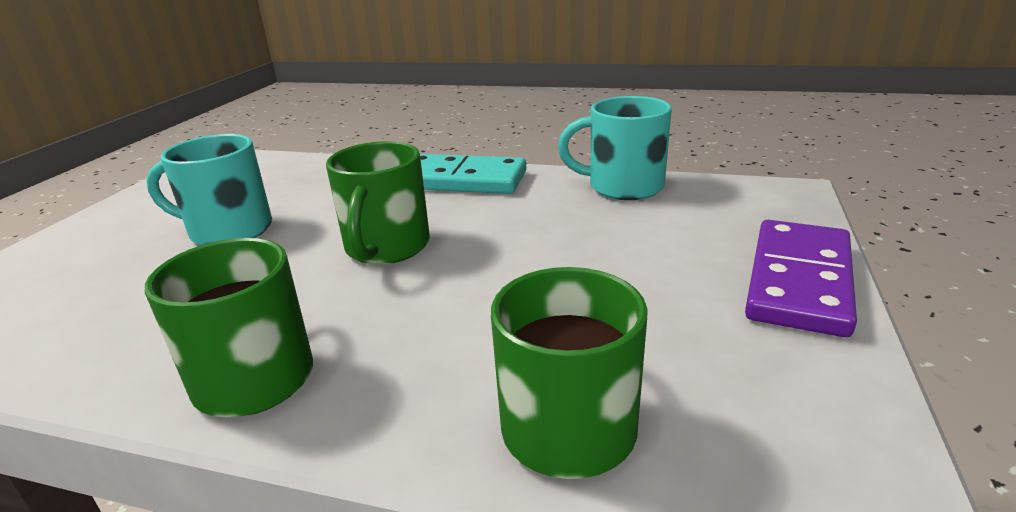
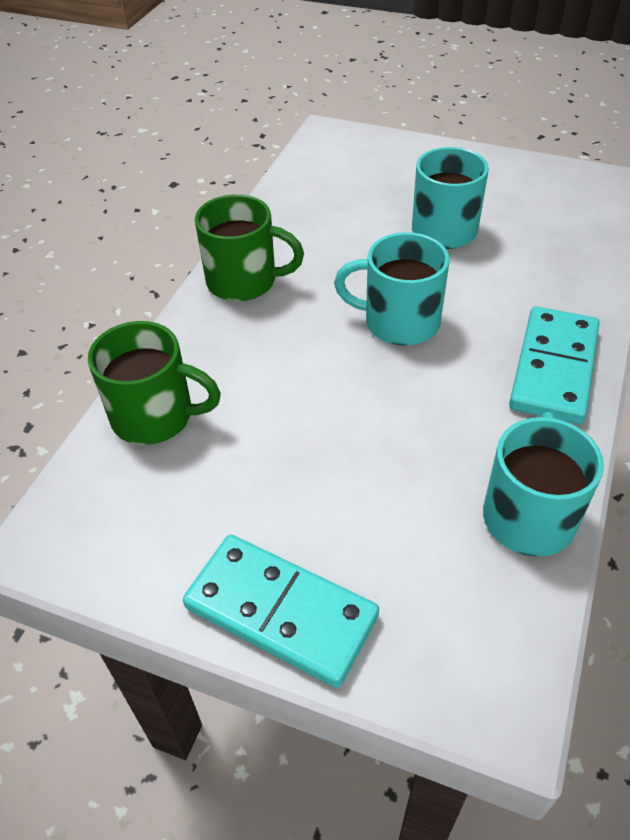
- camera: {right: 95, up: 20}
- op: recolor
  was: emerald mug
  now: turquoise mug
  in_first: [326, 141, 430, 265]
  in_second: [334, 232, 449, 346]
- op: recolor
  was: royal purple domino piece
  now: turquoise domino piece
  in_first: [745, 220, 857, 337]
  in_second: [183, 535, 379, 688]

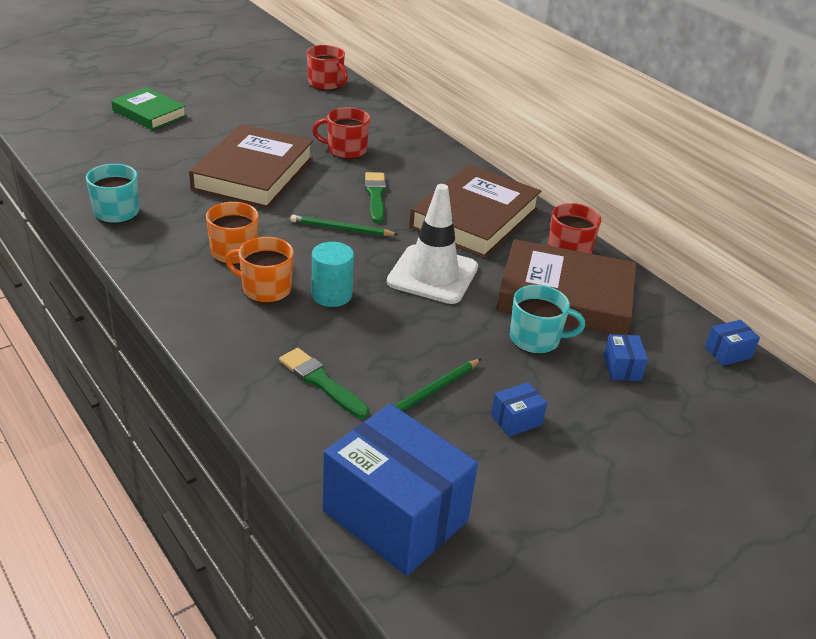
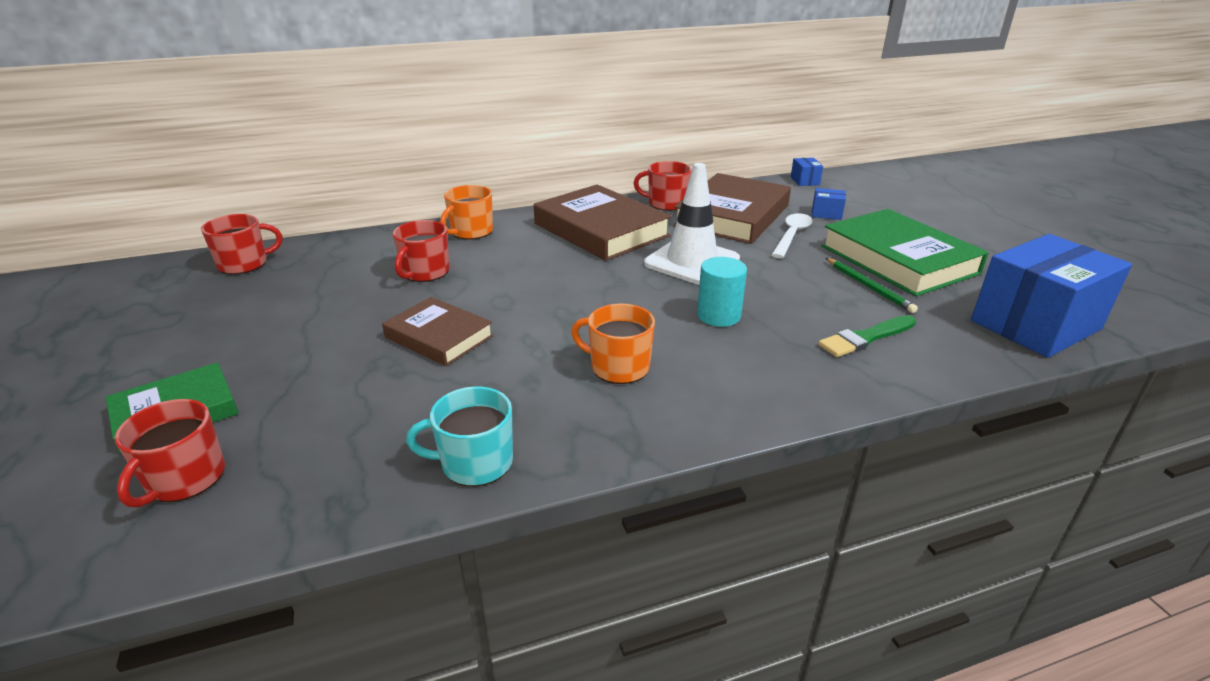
- camera: {right: -70, up: -5}
- op: resize
  was: brown hardcover
  in_first: [189, 124, 313, 209]
  in_second: [382, 297, 494, 366]
  ratio: 0.59
- op: delete
  was: emerald paint brush
  in_first: [365, 172, 386, 223]
- op: delete
  was: emerald wooden pencil
  in_first: [291, 215, 399, 236]
- op: move
  was: bright orange mug
  in_first: [225, 237, 294, 303]
  in_second: [440, 185, 493, 239]
- op: replace
  was: turquoise mug
  now: pure white spoon
  in_first: [510, 285, 585, 354]
  in_second: [771, 213, 812, 258]
- op: replace
  was: cobalt parcel
  now: emerald hardcover
  in_first: [491, 382, 547, 437]
  in_second: [821, 209, 989, 296]
- op: insert
  now: red mug
  in_second: [115, 399, 225, 508]

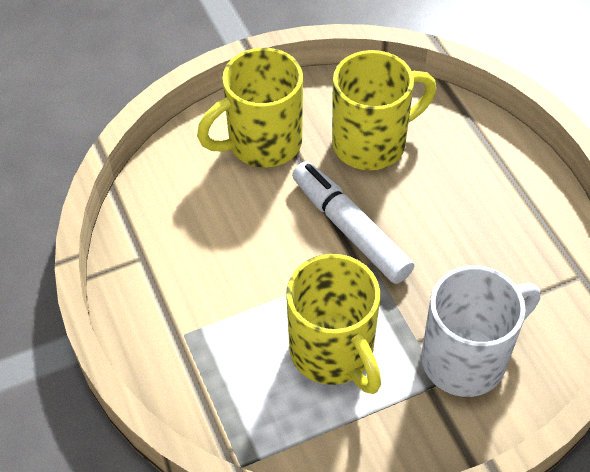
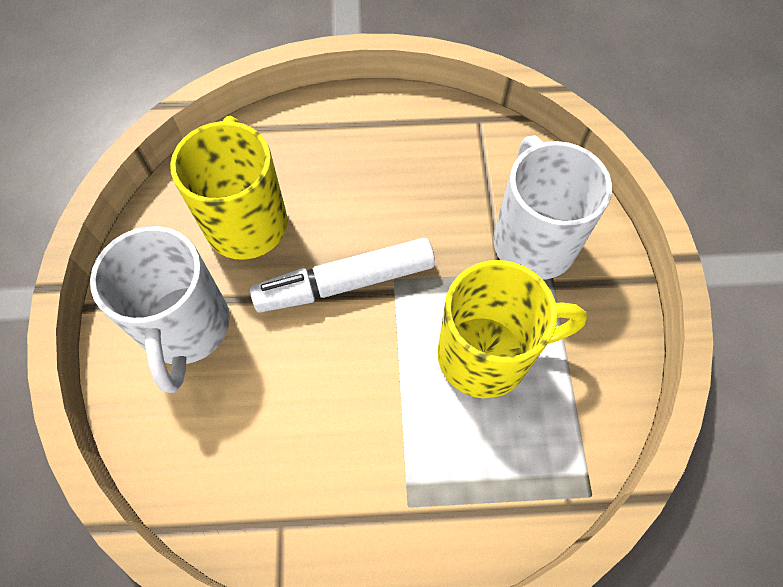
- camera: {right: -70, up: 10}
- op: recolor
  was: yellow mug
  now: pure white mug
  in_first: [197, 48, 303, 168]
  in_second: [90, 226, 230, 393]

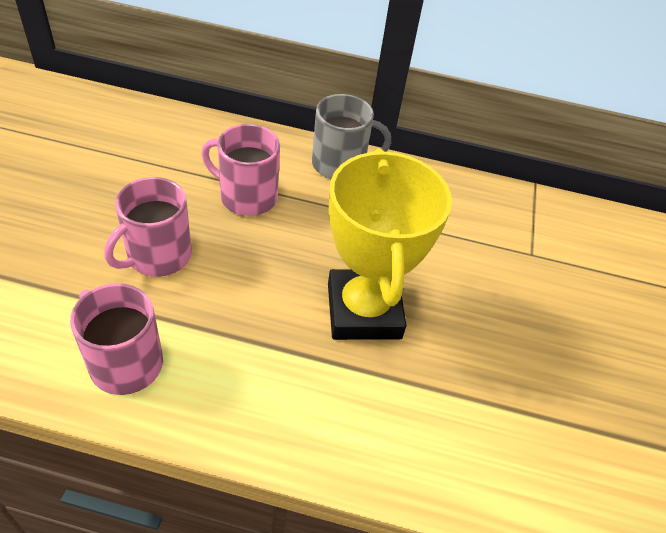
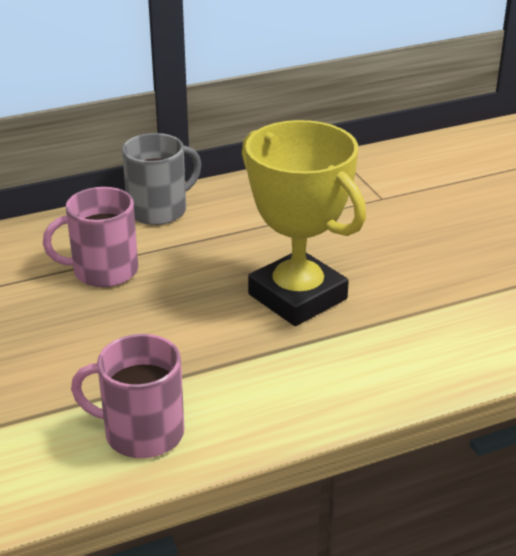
- camera: {right: -30, up: -15}
- op: delete
  was: rosy mug
  in_first: [104, 177, 192, 277]

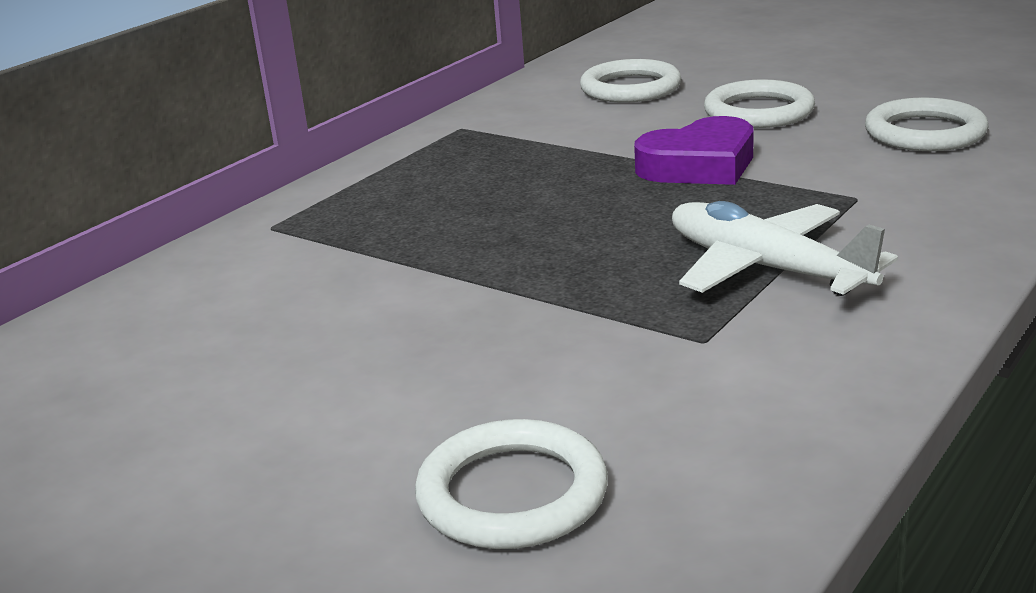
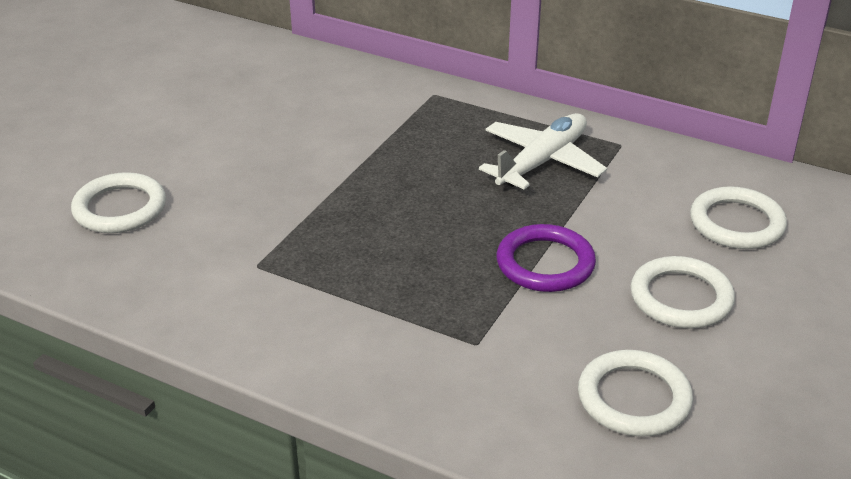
- camera: {right: 80, up: 10}
- op: replace
  was: royal purple heart shape
  now: royal purple hoop
  in_first: [634, 116, 754, 185]
  in_second: [497, 224, 596, 292]
- op: move
  was: pure white toy plane
  in_first: [672, 201, 898, 296]
  in_second: [479, 113, 607, 190]

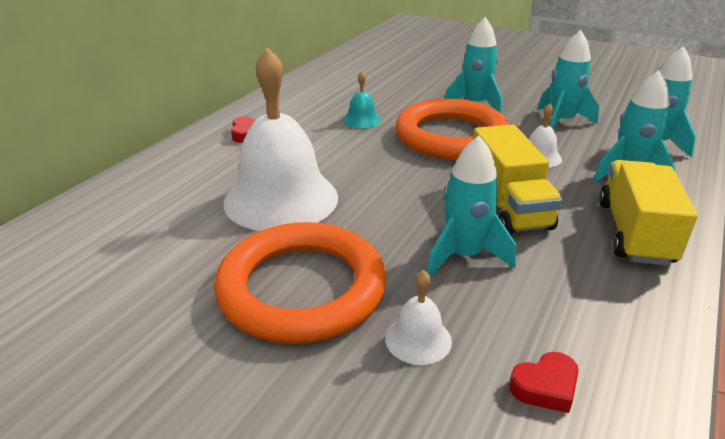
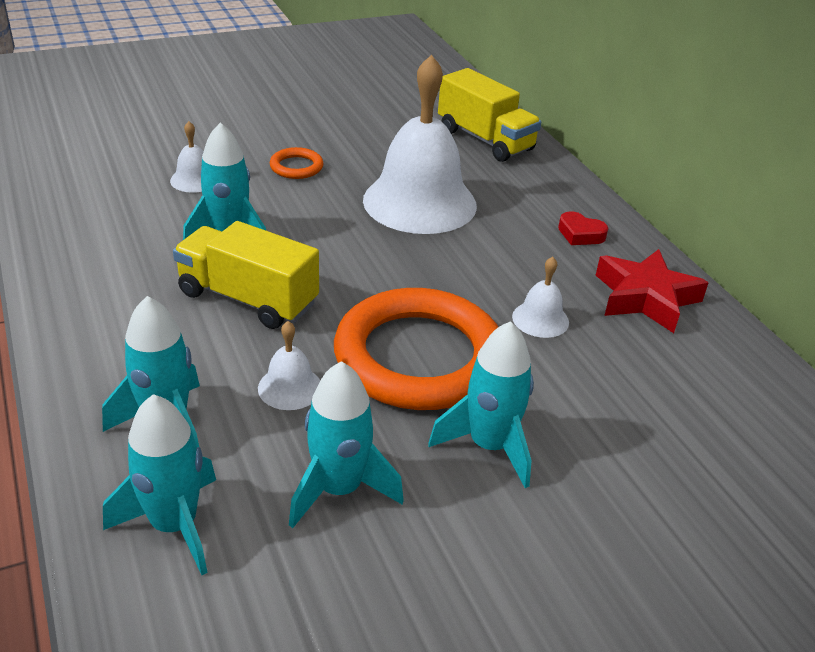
- camera: {right: 125, up: 5}
- op: recolor
  was: turquoise school bell
  now: pure white school bell
  in_first: [343, 71, 381, 128]
  in_second: [512, 256, 569, 338]
- op: move
  was: yellow toy truck
  in_first: [599, 160, 698, 266]
  in_second: [438, 68, 541, 162]
- op: resize
  was: bright orange hoop
  in_first: [214, 222, 387, 344]
  in_second: [270, 147, 323, 179]
  ratio: 0.41
- op: delete
  was: red heart shape
  in_first: [509, 352, 579, 413]
- op: insert
  now: red star shape
  in_second: [596, 249, 709, 333]

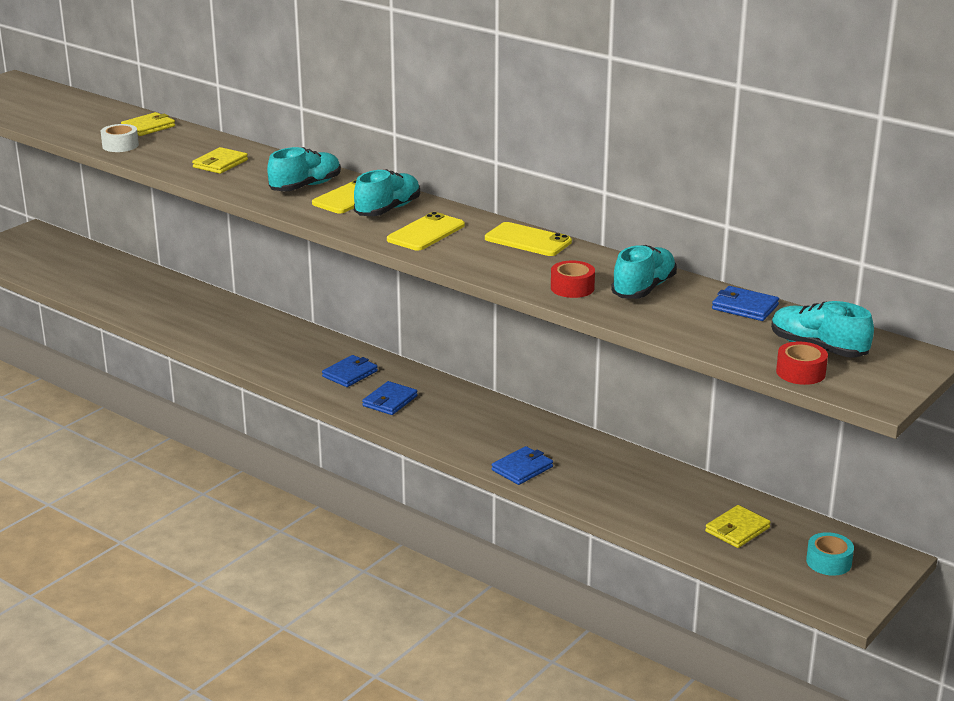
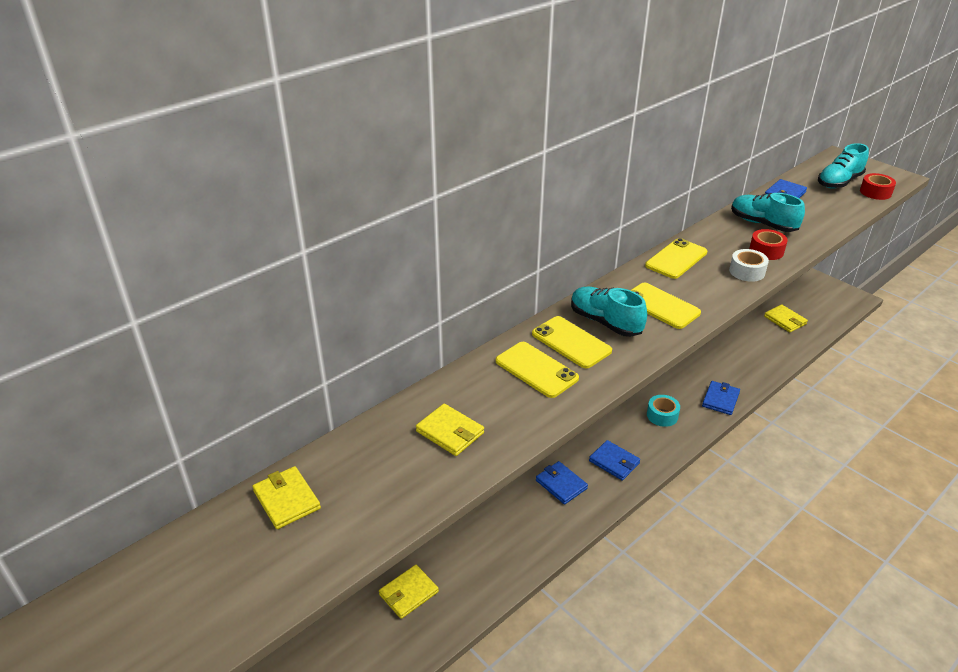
- camera: {right: -80, up: 10}
- op: move
  was: pure white tape
  in_first: [101, 124, 139, 152]
  in_second: [729, 249, 769, 282]
- op: replace
  was: turquoise lace-up shoe
  now: yellow phone
  in_first: [267, 147, 341, 191]
  in_second: [496, 342, 579, 398]
- op: rotate
  was: cobalt wallet
  in_first: [491, 446, 553, 485]
  in_second: [702, 381, 740, 415]
  clockwise: 60
- op: move
  was: turquoise tape
  in_first: [806, 532, 854, 576]
  in_second: [647, 395, 680, 427]
- op: insert
  now: yellow wallet
  in_second: [379, 565, 439, 619]

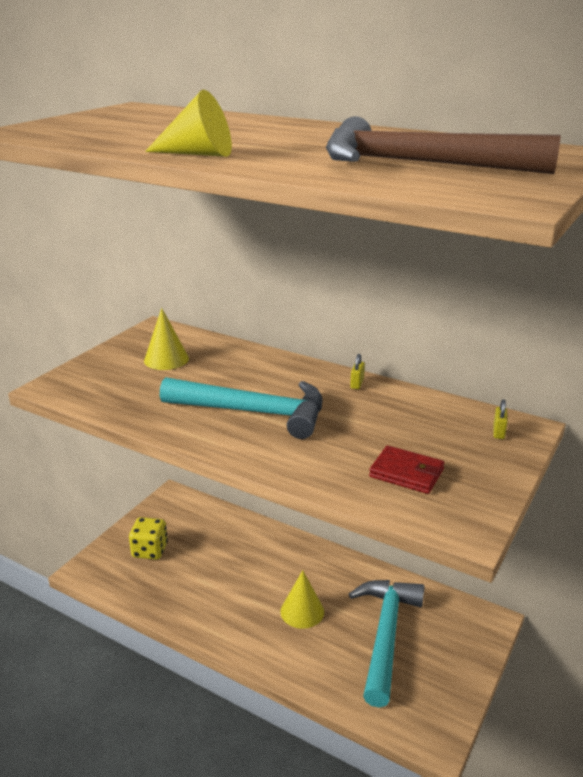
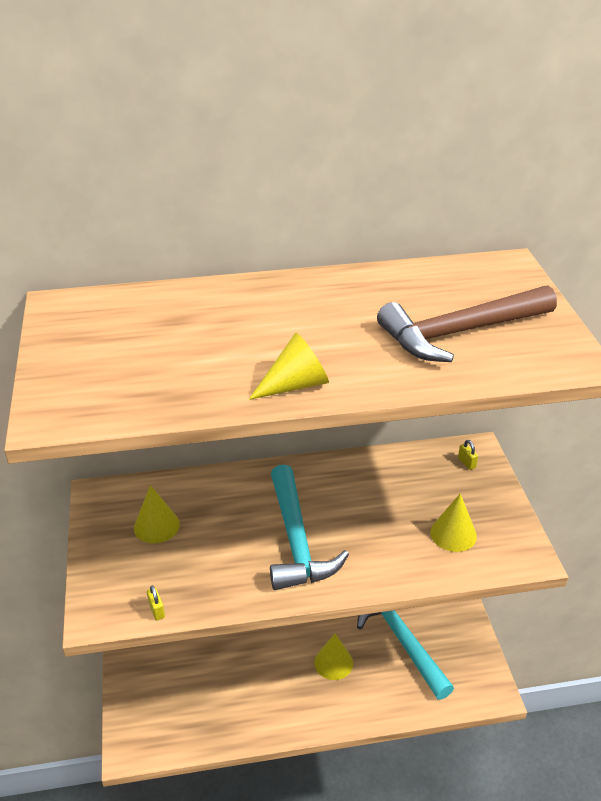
- camera: {right: -40, up: 10}
- op: move
  was: yellow padlock
  in_first: [350, 354, 365, 389]
  in_second: [147, 585, 165, 621]
- op: rotate
  was: turquoise claw hammer
  in_first: [160, 377, 323, 439]
  in_second: [270, 464, 349, 590]
  clockwise: 105
- op: replace
  was: red wallet
  now: yellow cone
  in_first: [369, 446, 445, 494]
  in_second: [430, 493, 477, 552]
- op: delete
  was: yellow die
  in_first: [129, 517, 168, 560]

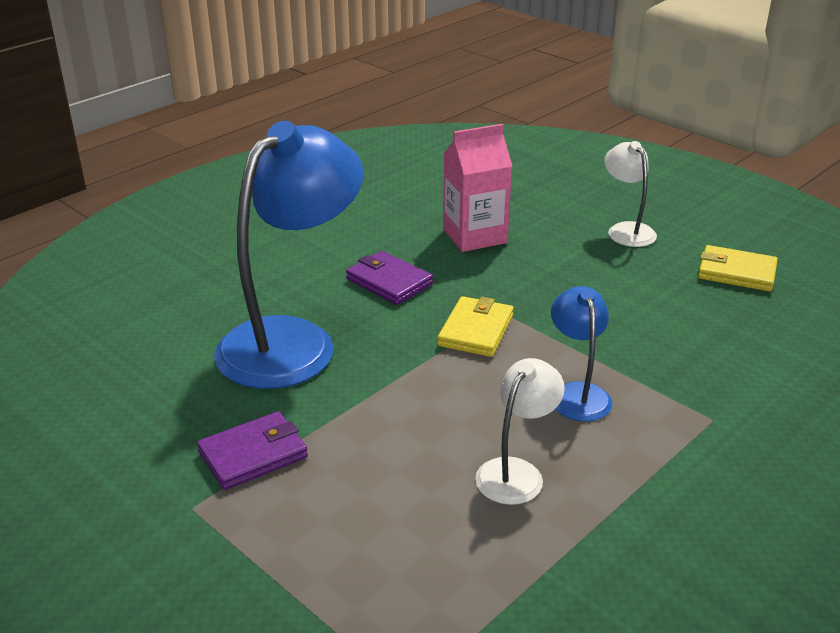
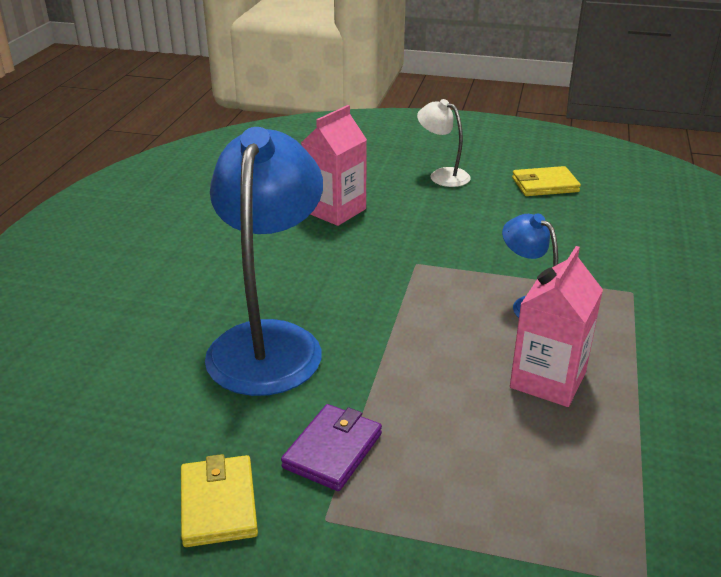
- camera: {right: -30, up: 0}
- op: delete
  was: royal purple wallet
  in_first: [346, 251, 433, 305]
- op: move
  was: yellow wallet
  in_first: [437, 296, 514, 357]
  in_second: [181, 454, 258, 547]
- op: replace
  was: pure white reading lamp
  now: rosy milk carton
  in_first: [475, 358, 565, 505]
  in_second: [510, 246, 603, 407]

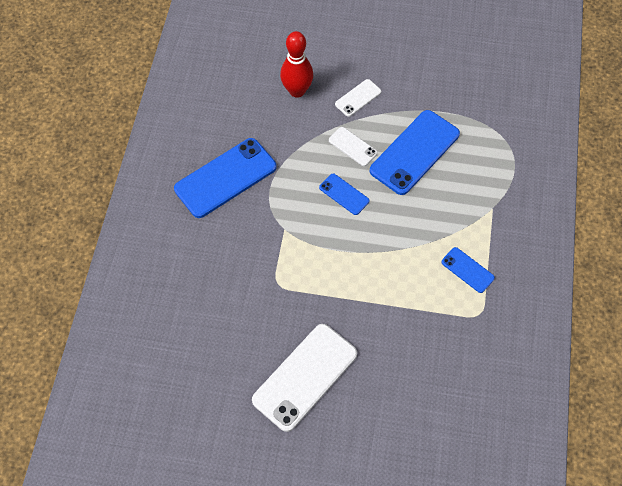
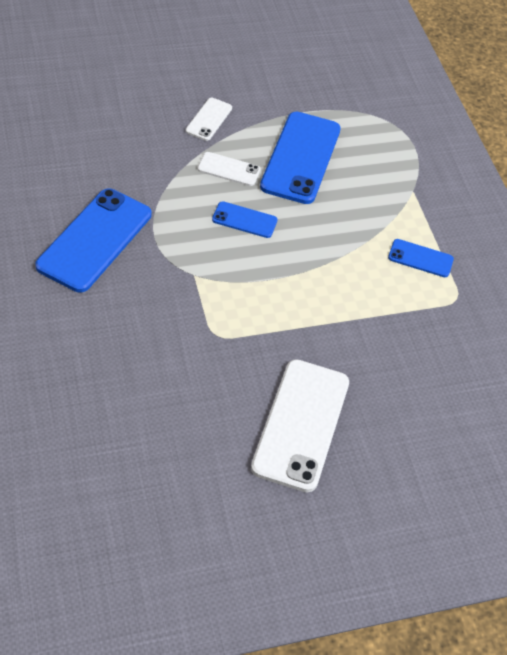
- camera: {right: -30, up: -10}
- op: delete
  was: red bowling pin
  in_first: [280, 31, 313, 98]

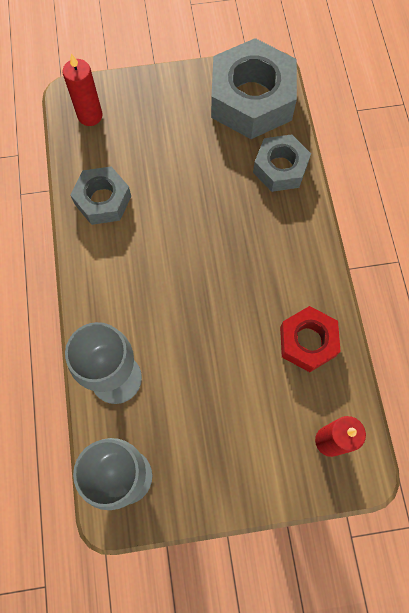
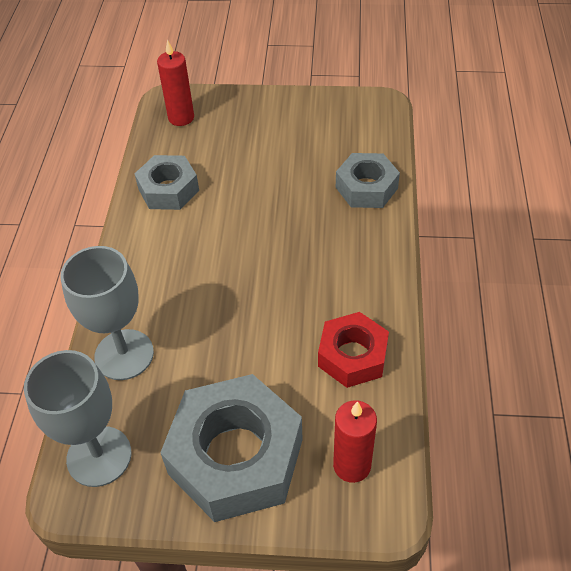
- camera: {right: 15, up: -20}
- op: move
  was: ash-grey hexagon nut
  in_first: [211, 38, 297, 139]
  in_second: [160, 374, 303, 522]

